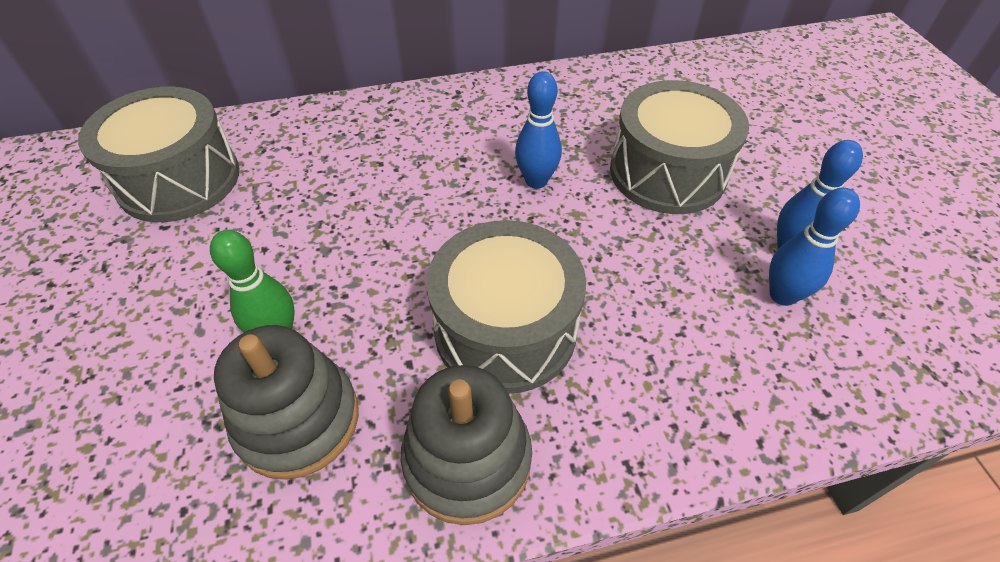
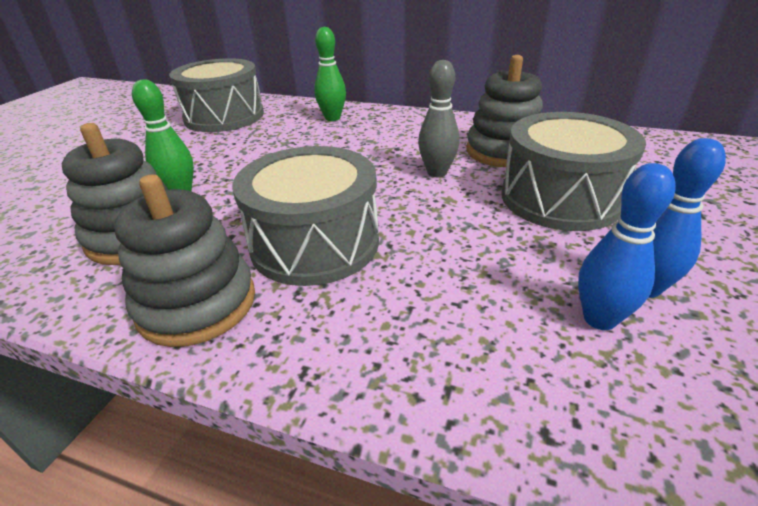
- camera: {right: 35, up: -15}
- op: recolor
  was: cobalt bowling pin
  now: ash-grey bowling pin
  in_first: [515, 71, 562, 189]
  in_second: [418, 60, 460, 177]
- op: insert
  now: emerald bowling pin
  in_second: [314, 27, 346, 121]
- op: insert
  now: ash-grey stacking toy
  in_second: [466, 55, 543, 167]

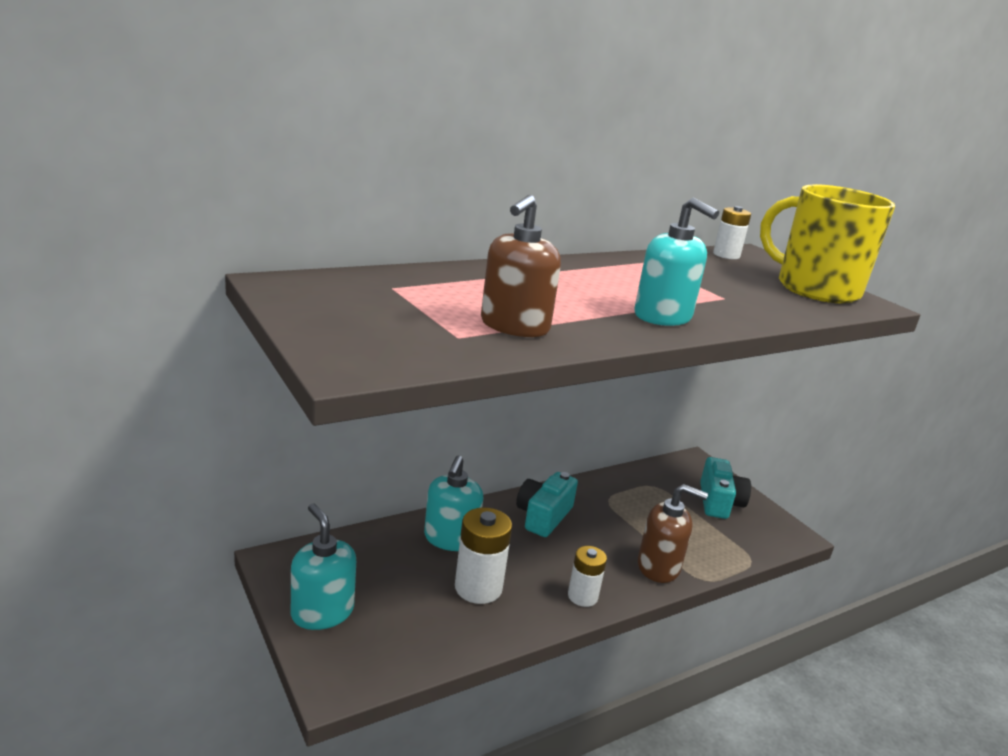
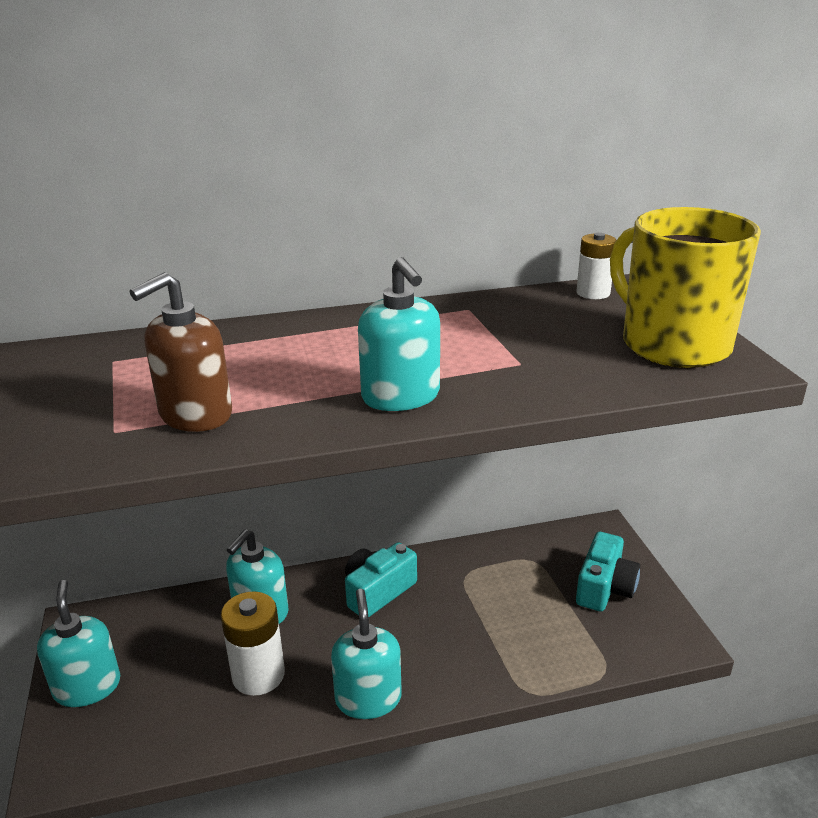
- camera: {right: 20, up: 5}
- op: delete
  was: brown soap pump
  in_first: [638, 484, 708, 583]
- op: replace
  was: pure white battery
  now: turquoise soap pump
  in_first: [568, 546, 607, 607]
  in_second: [331, 589, 402, 719]

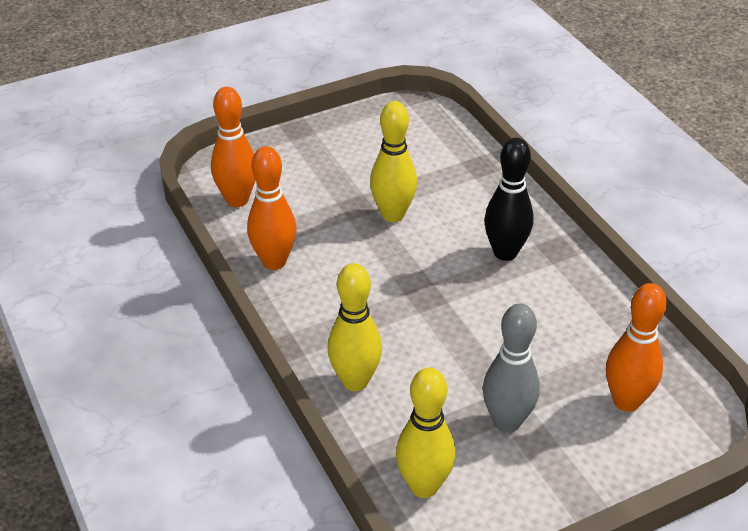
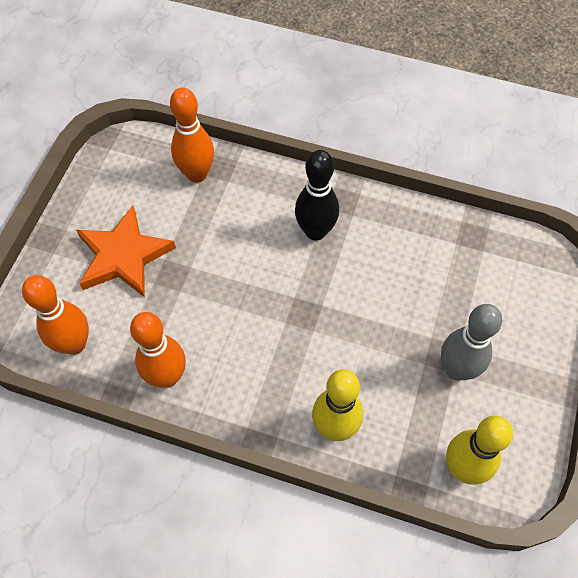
- camera: {right: -45, up: 20}
- op: delete
  was: yellow bowling pin
  in_first: [370, 101, 417, 222]
- op: move
  was: bright orange bowling pin
  in_first: [606, 283, 667, 412]
  in_second: [170, 87, 214, 183]
- op: insert
  now: bright orange star shape
  in_second: [76, 206, 176, 297]

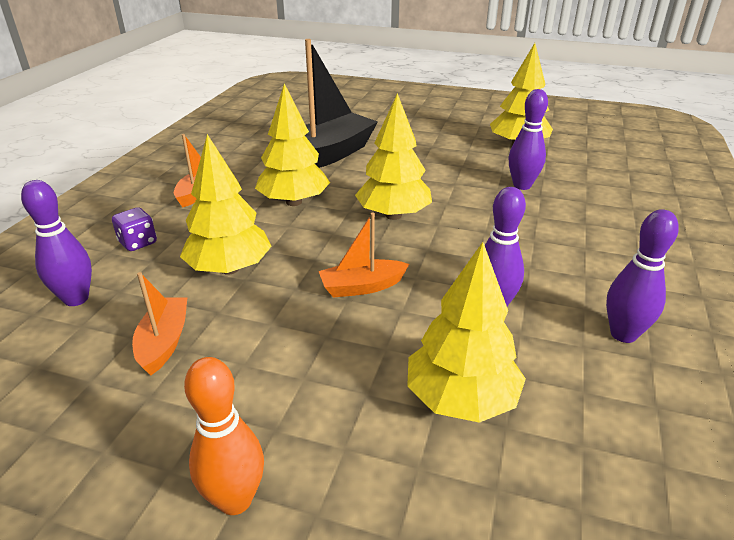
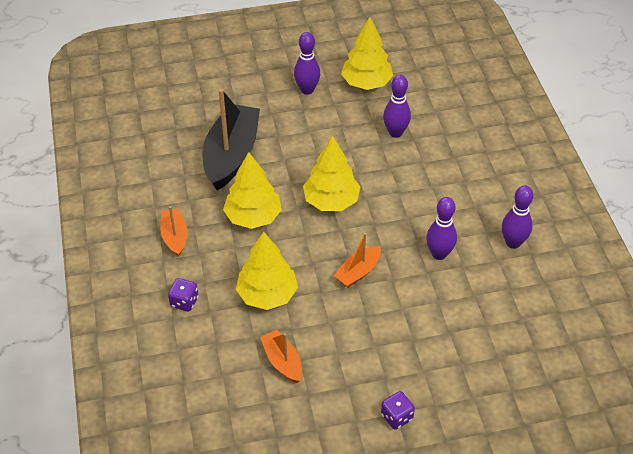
- camera: {right: -30, up: 15}
- op: move
  was: royal purple bowling pin
  in_first: [21, 180, 92, 306]
  in_second: [294, 32, 320, 95]
- op: delete
  was: yellow toy tree
  in_first: [407, 242, 526, 423]
- op: replace
  was: bright orange bowling pin
  now: royal purple die
  in_first: [184, 357, 264, 515]
  in_second: [381, 391, 415, 430]

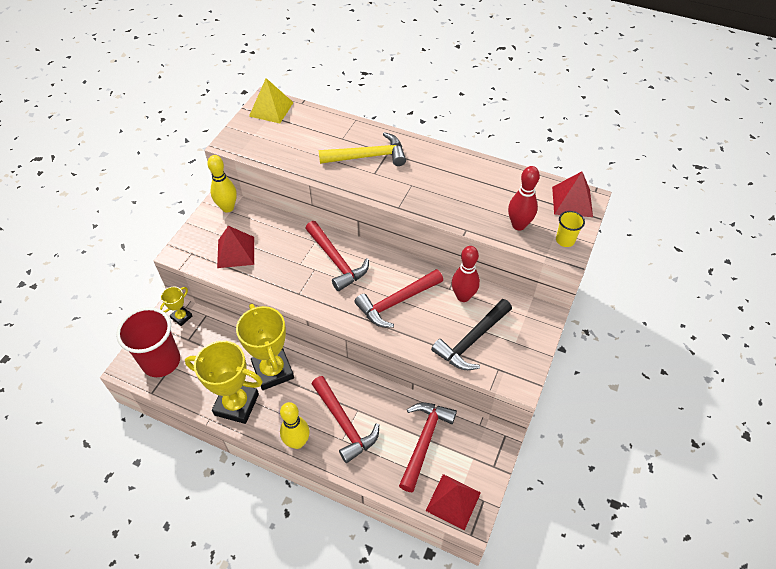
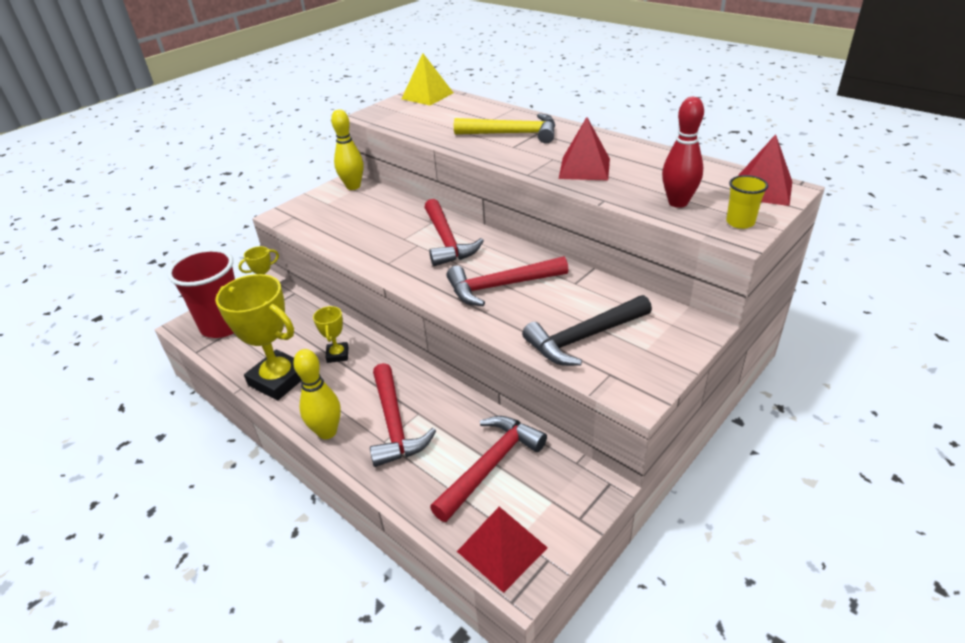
- camera: {right: 20, up: -15}
- op: move
  was: red pyramid
  in_first: [217, 226, 254, 268]
  in_second: [559, 117, 610, 181]
- op: delete
  was: red bowling pin
  in_first: [452, 246, 480, 302]
- op: resize
  was: yellow prize cup
  in_first: [236, 304, 294, 390]
  in_second: [313, 306, 349, 363]
  ratio: 0.49

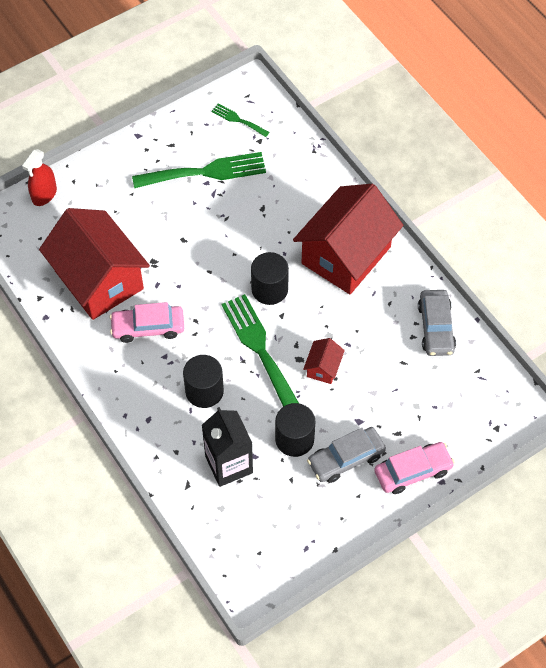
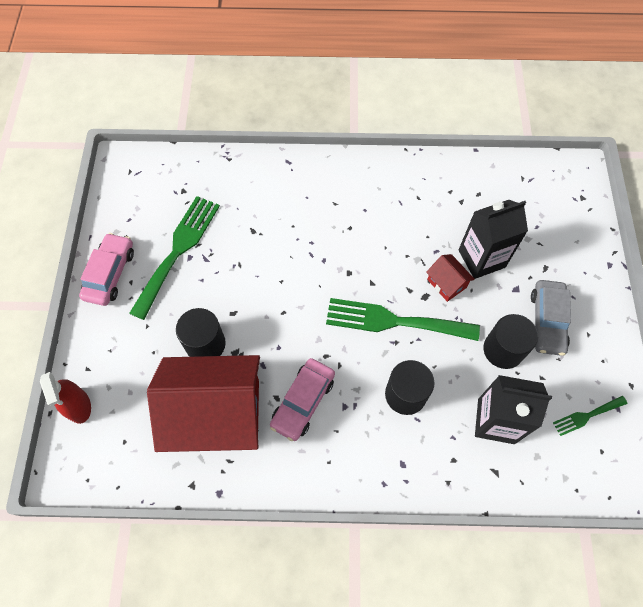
- camera: {right: -55, up: 5}
- op: move
  was: emerald dinner fork
  in_first: [211, 104, 269, 137]
  in_second: [553, 396, 627, 436]
- op: delete
  was: red cottage
  in_first: [293, 184, 403, 294]
- op: move
  was: jet-black cylinder
  in_first: [251, 252, 289, 305]
  in_second: [176, 308, 226, 357]
- op: delete
  was: ash-grey car
  in_first: [418, 290, 456, 356]
- op: move
  was: rosy car
  in_first: [374, 442, 455, 494]
  in_second: [79, 233, 134, 306]
- op: insert
  now: jet-black milk carton
  in_second: [459, 200, 528, 279]

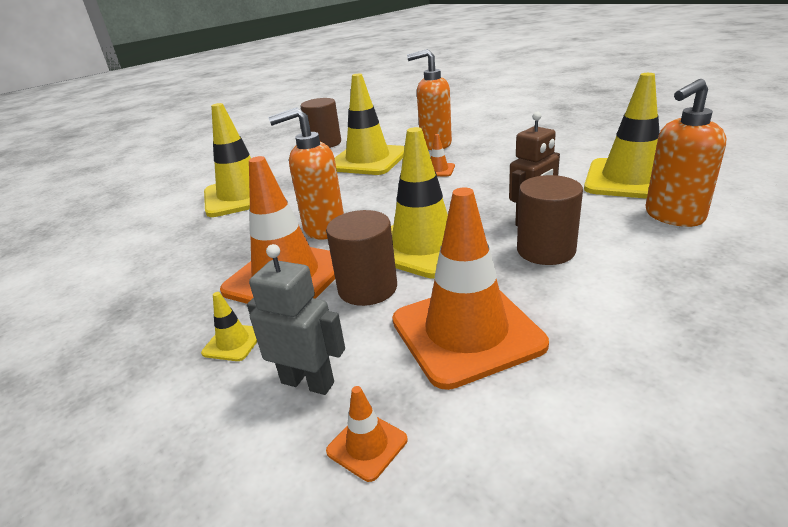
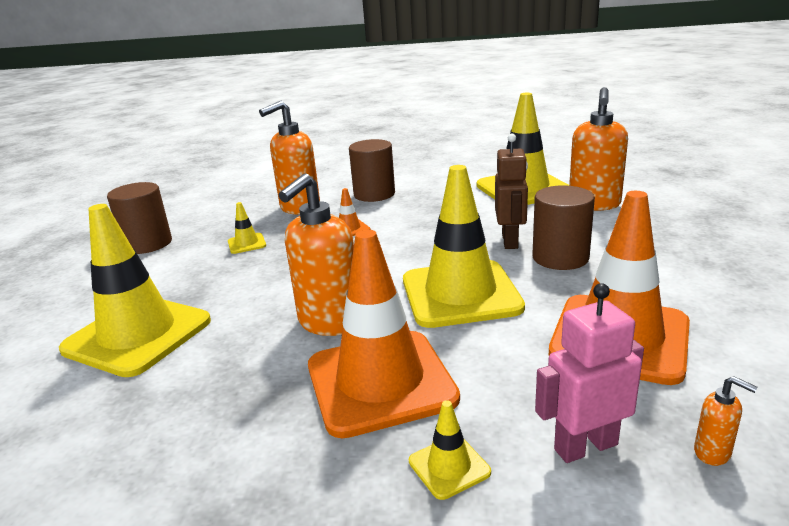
- camera: {right: -45, up: -5}
- op: resize
  was: yellow road cone
  in_first: [335, 74, 405, 175]
  in_second: [228, 202, 266, 254]
  ratio: 0.41
- op: move
  was: brown cylinder
  in_first: [326, 210, 397, 306]
  in_second: [349, 139, 395, 202]
- op: recolor
  was: ash-grey toy robot
  now: rosy toy robot
  in_first: [247, 244, 345, 395]
  in_second: [535, 283, 644, 463]
- op: replace
  was: bright orange road cone
  now: bright orange soap pump
  in_first: [326, 386, 408, 482]
  in_second: [694, 376, 757, 466]

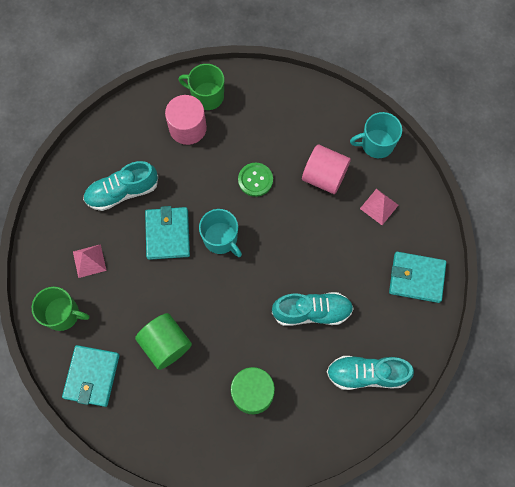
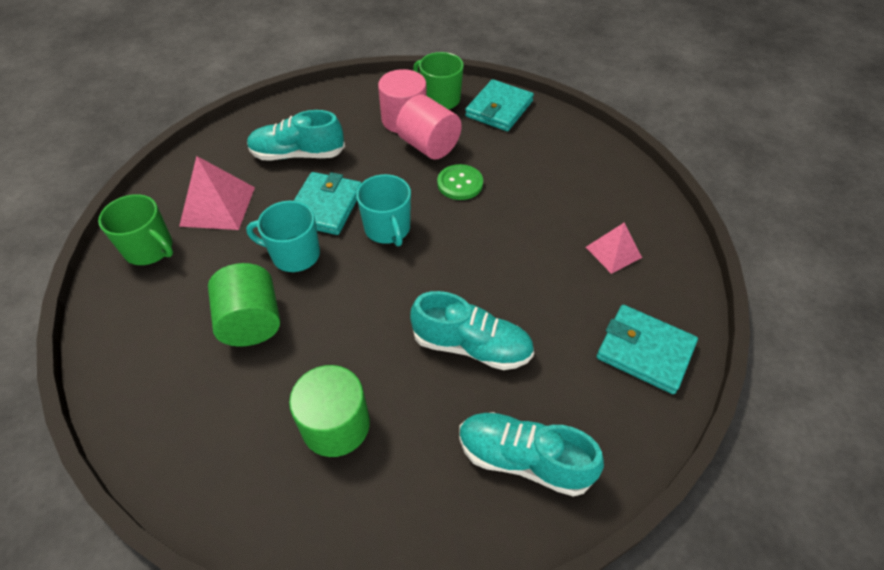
- camera: {right: 20, up: -20}
- op: move
  was: turquoise mug
  in_first: [350, 112, 402, 158]
  in_second: [246, 201, 320, 272]
- op: move
  was: rosy cylinder
  in_first: [302, 144, 351, 194]
  in_second: [396, 95, 462, 160]
- op: resize
  was: rosy pyramid
  in_first: [73, 244, 107, 278]
  in_second: [179, 156, 255, 230]
  ratio: 1.58
- op: move
  was: turquoise wallet
  in_first: [62, 345, 120, 407]
  in_second: [465, 79, 534, 131]

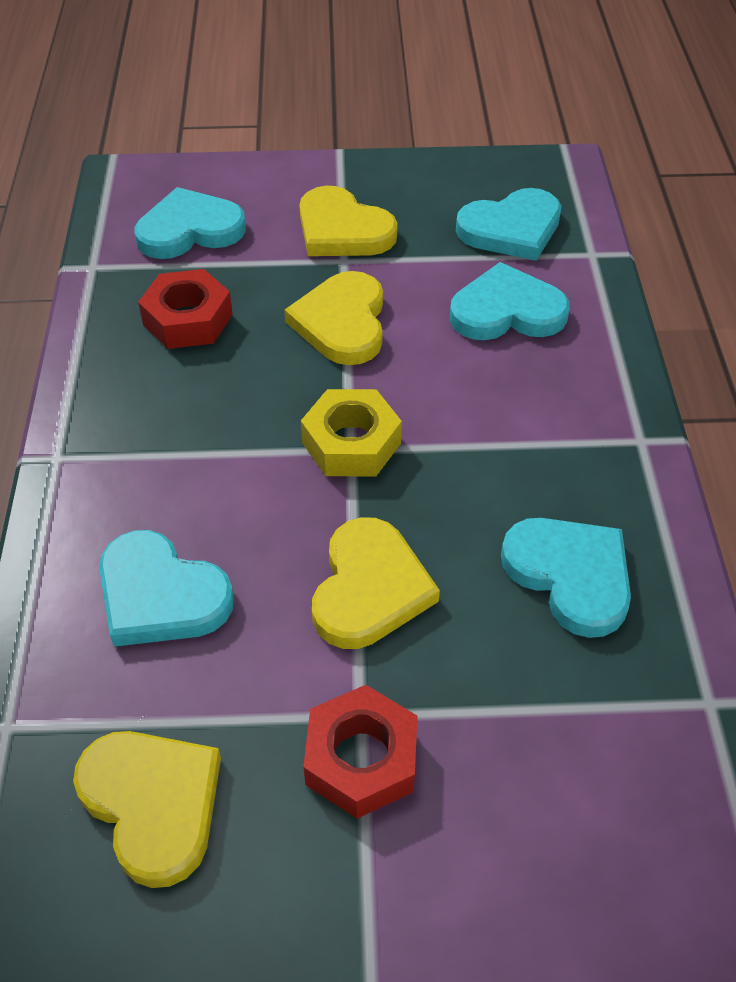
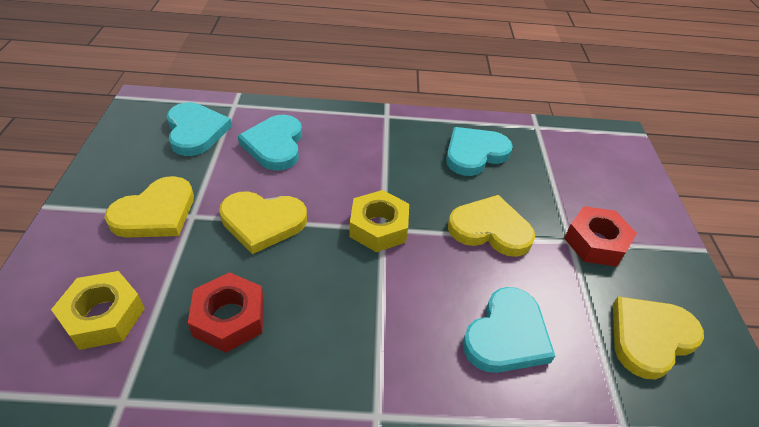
- camera: {right: -90, up: -5}
- op: replace
  was: turquoise heart shape
  now: yellow hexagon nut
  in_first: [134, 187, 246, 259]
  in_second: [51, 271, 145, 350]

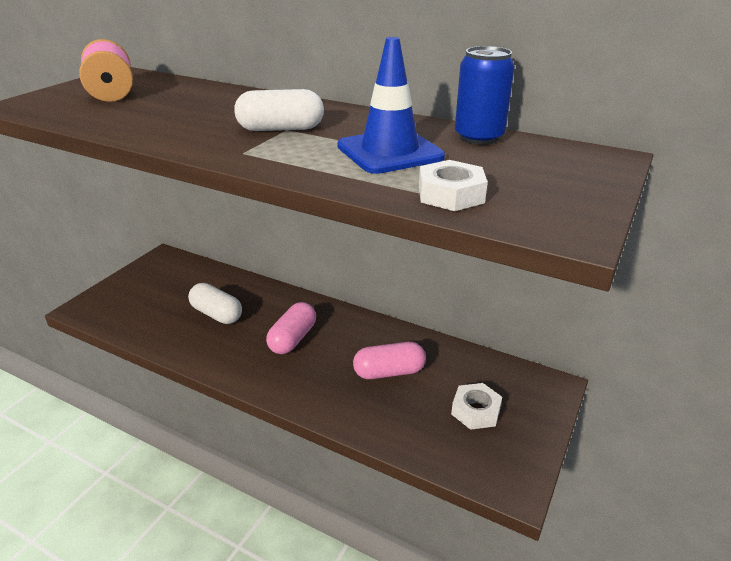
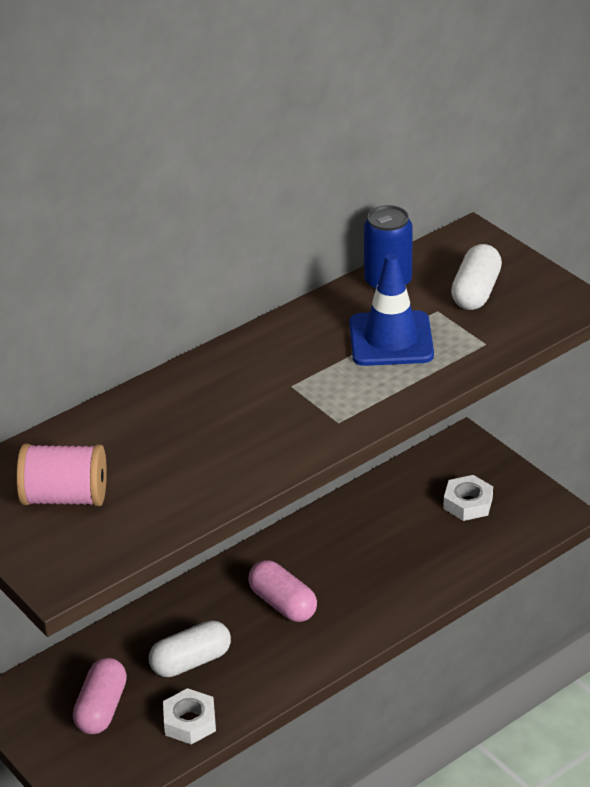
- camera: {right: -65, up: 5}
- op: move
  was: pure white capsule
  in_first: [234, 89, 324, 131]
  in_second: [451, 244, 502, 310]
- op: move
  was: pure white hexagon nut
  in_first: [419, 160, 488, 211]
  in_second: [163, 688, 216, 744]
- op: move
  was: rosy capsule
  in_first: [353, 342, 426, 379]
  in_second: [73, 658, 127, 734]

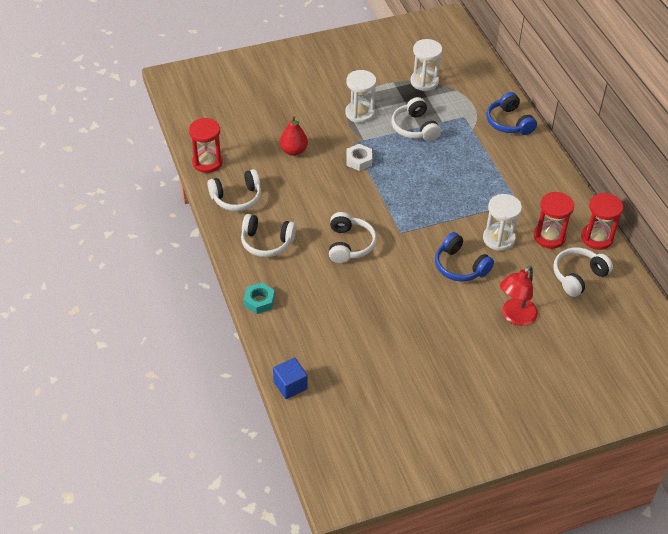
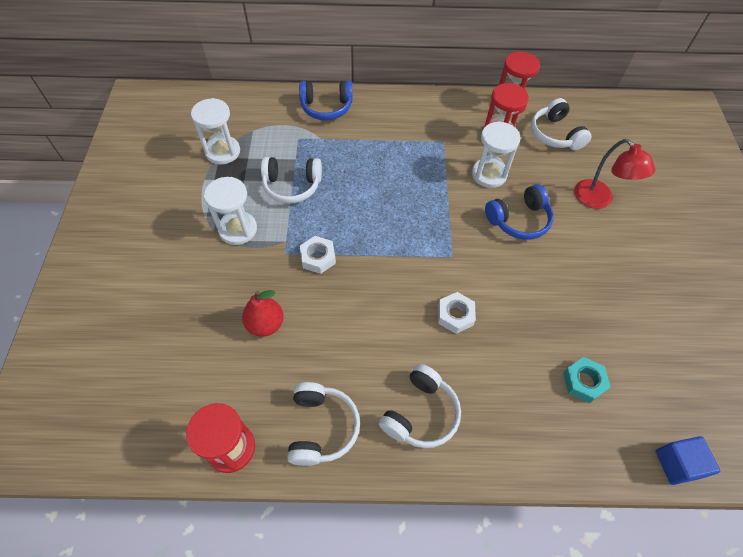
- camera: {right: -70, up: 10}
- op: replace
  was: pure white over-ear headphones
  now: pure white hexagon nut
  in_first: [329, 212, 377, 263]
  in_second: [438, 292, 476, 334]
- op: move
  was: turquoise hexagon nut
  in_first: [244, 282, 275, 314]
  in_second: [563, 357, 611, 403]

